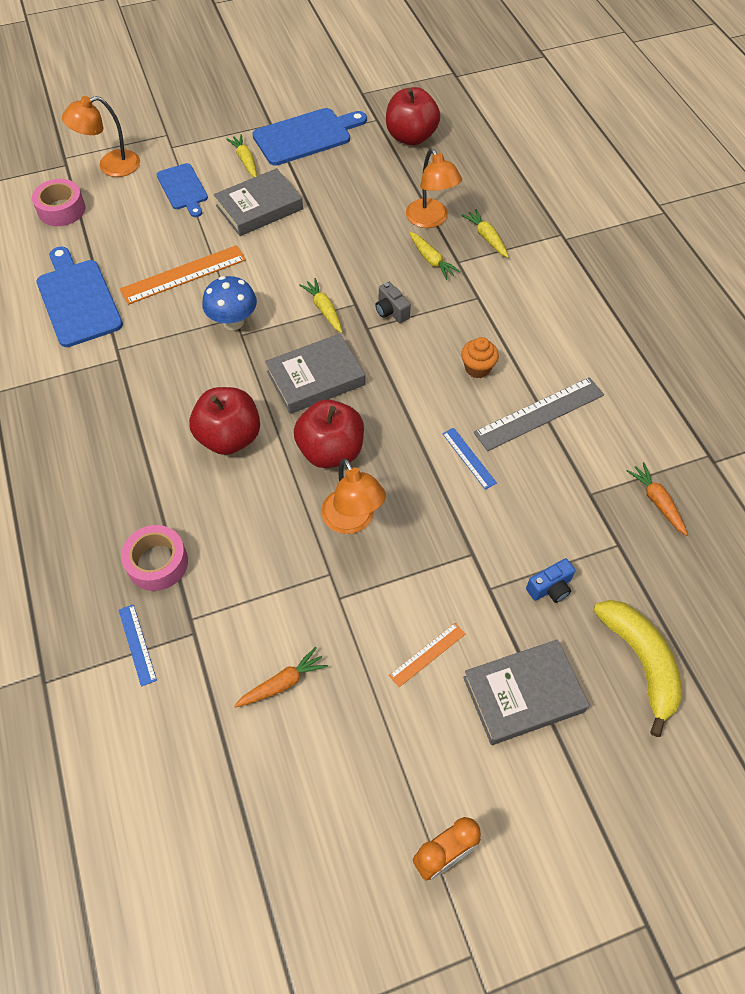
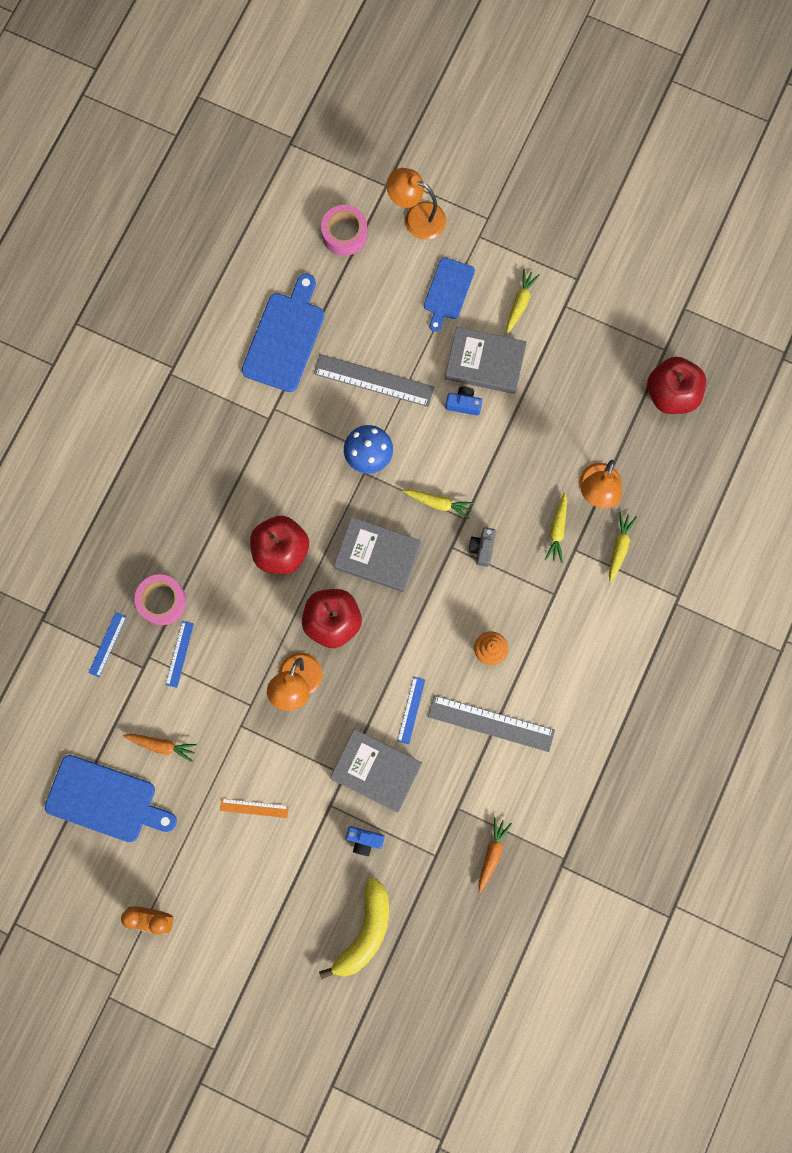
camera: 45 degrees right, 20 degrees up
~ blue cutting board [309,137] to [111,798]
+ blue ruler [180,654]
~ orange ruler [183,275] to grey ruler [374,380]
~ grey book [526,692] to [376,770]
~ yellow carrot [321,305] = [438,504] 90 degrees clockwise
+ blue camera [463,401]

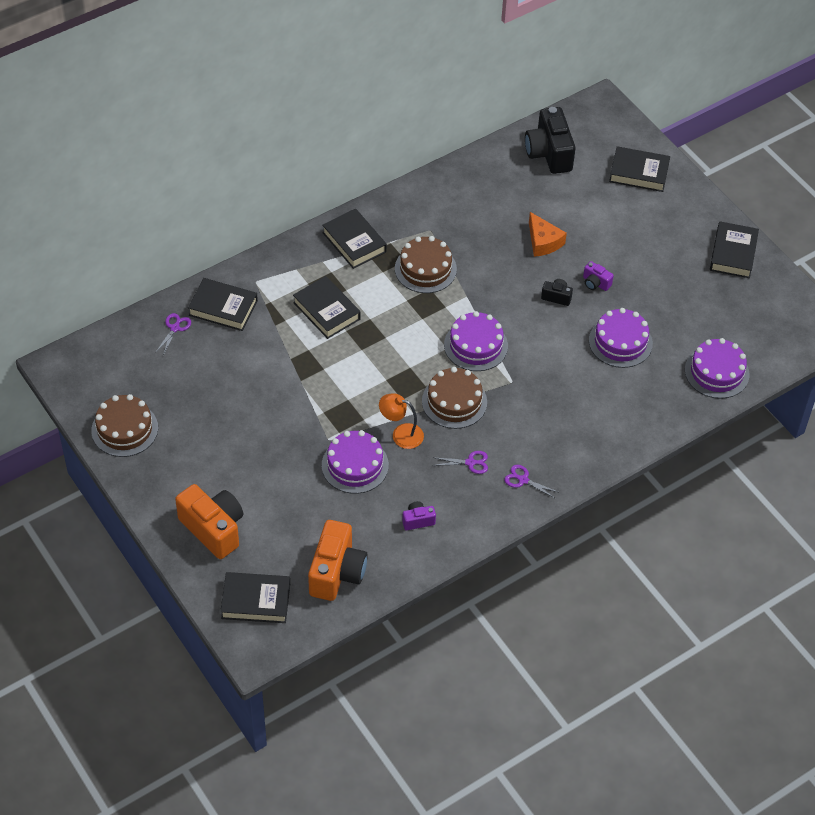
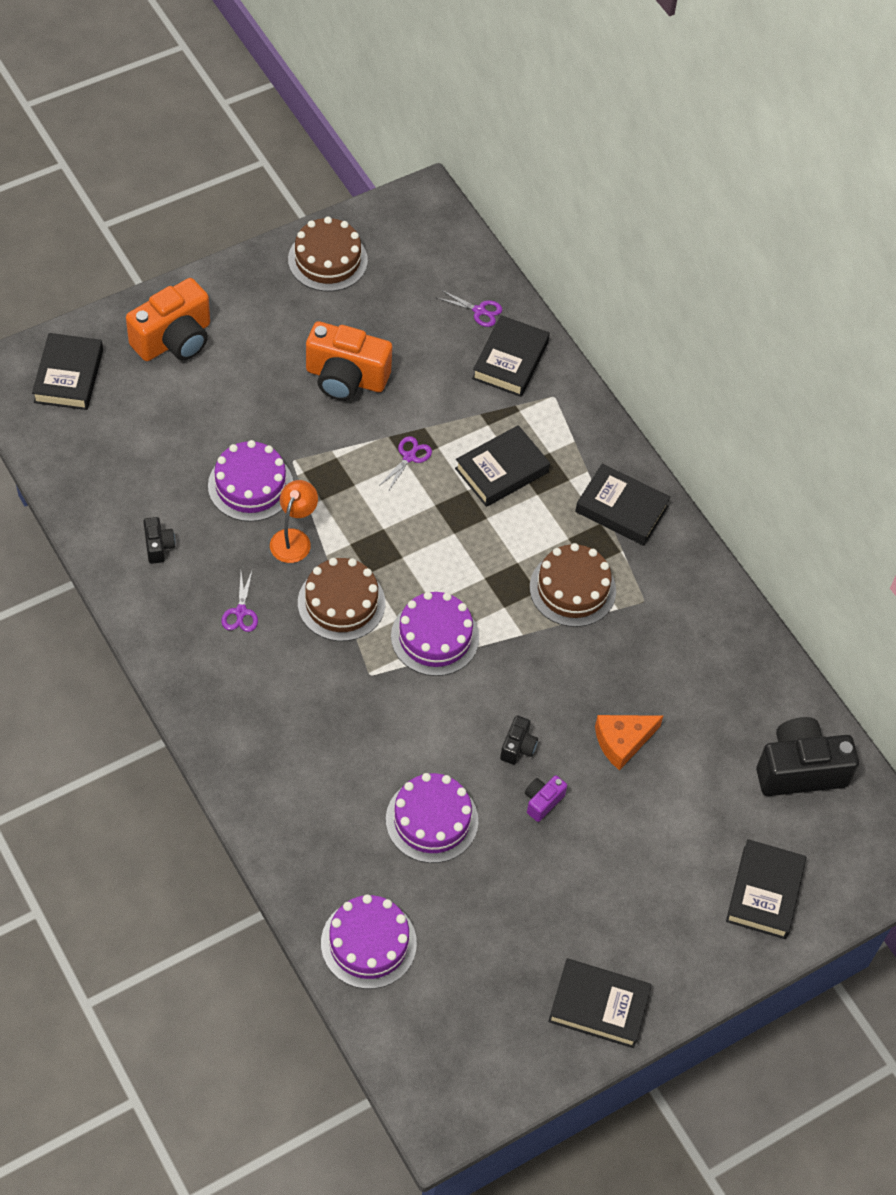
camera: 90 degrees right, 5 degrees up
~ purple camera [419,515] to black camera [159,540]
~ orange camera [338,560] to [349,361]
~ purple scissors [532,482] to [405,464]
~ black book [354,239] = [623,505] 60 degrees clockwise

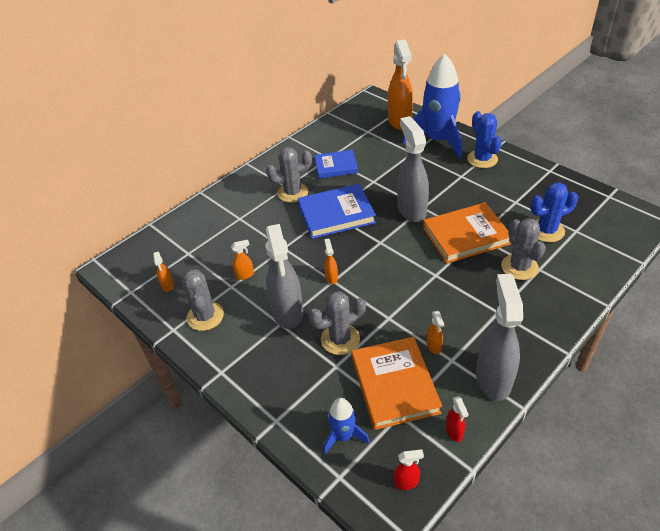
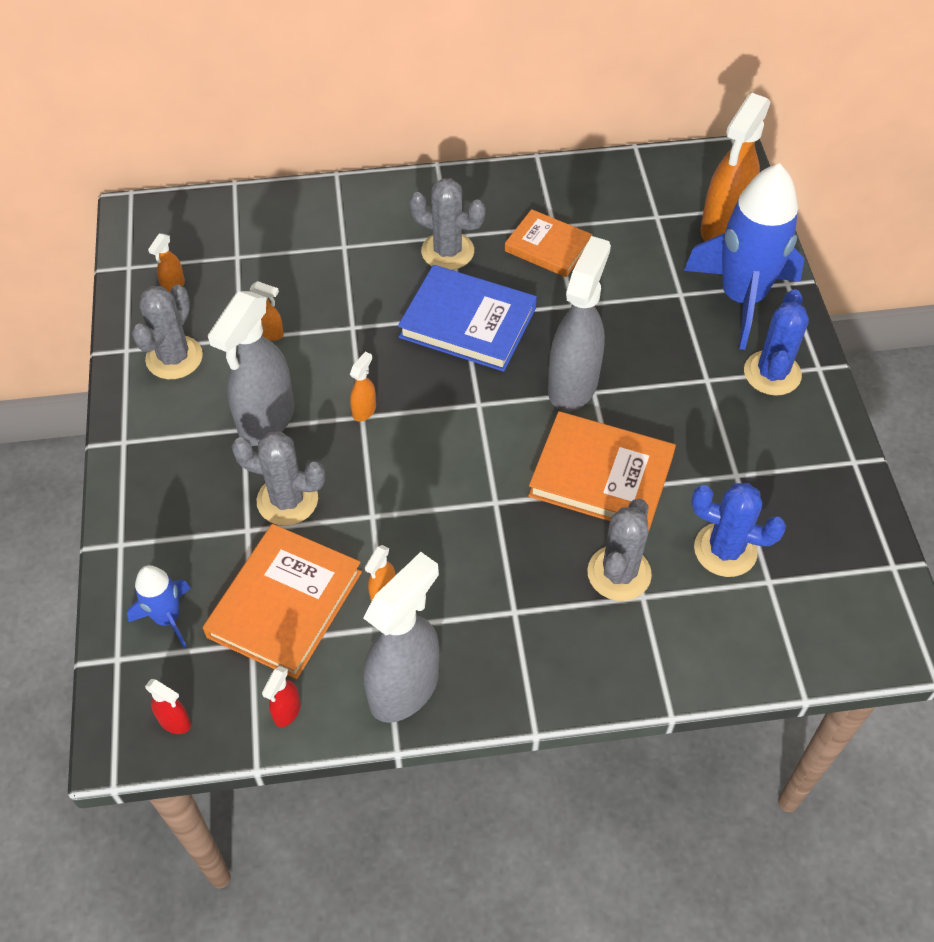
camera: 35 degrees right, 10 degrees up
~ blue book [336,164] to orange book [549,243]

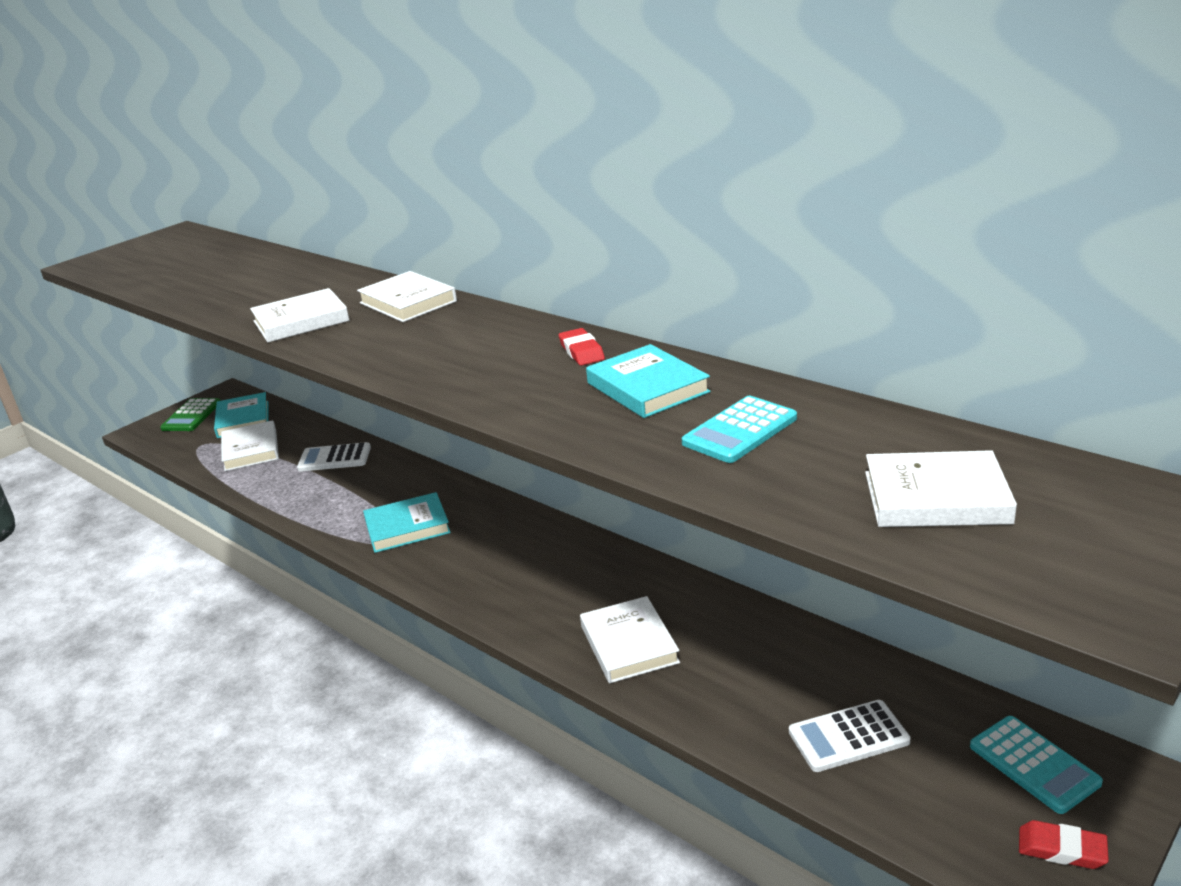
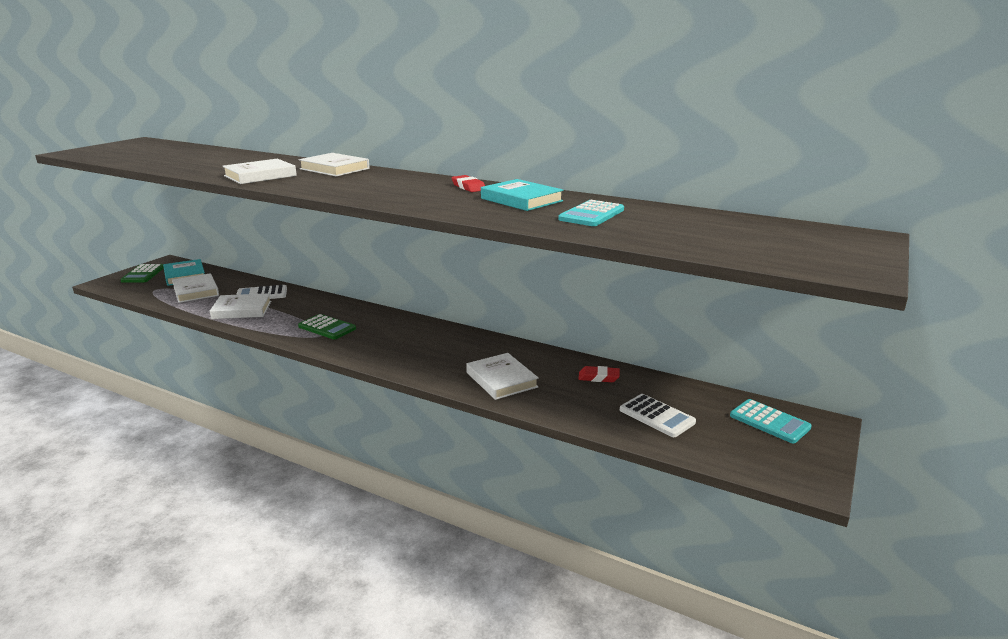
camera: 15 degrees left, 5 degrees down
~ white book [941,488] to [240,306]
~ turquoise book [407,522] to green calculator [327,326]
~ red eraser [1064,844] to [599,374]
~ white calculator [850,736] = [658,415] 105 degrees counterclockwise

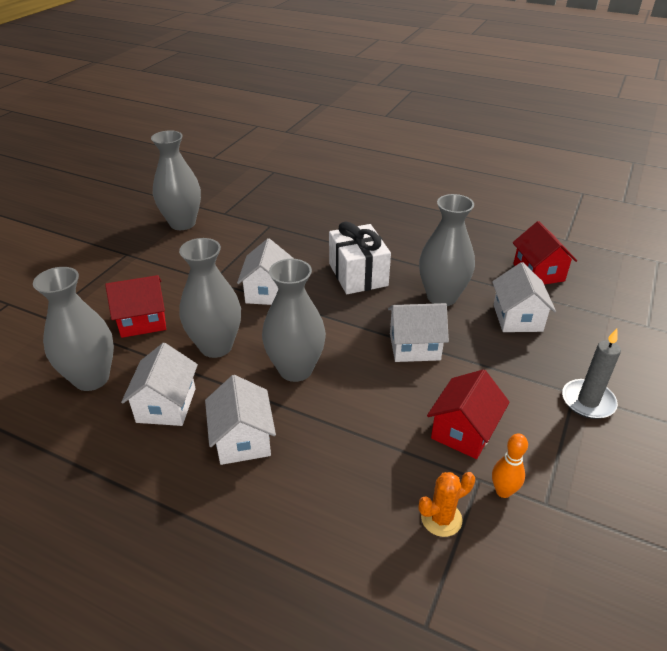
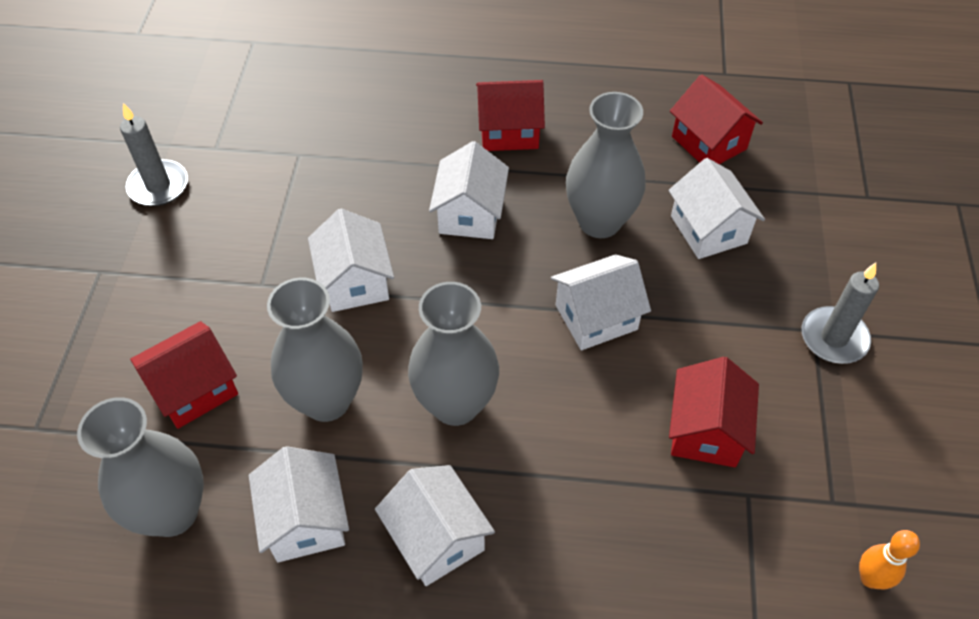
camera: 20 degrees left, 15 degrees up
~ grey vase [176,180] to grey candle [154,154]
~ white gift [360,258] to white house [469,190]
+ red house [510,115]
~ orange bowling pin [510,465] to [889,559]
- orange cactus [447,504]

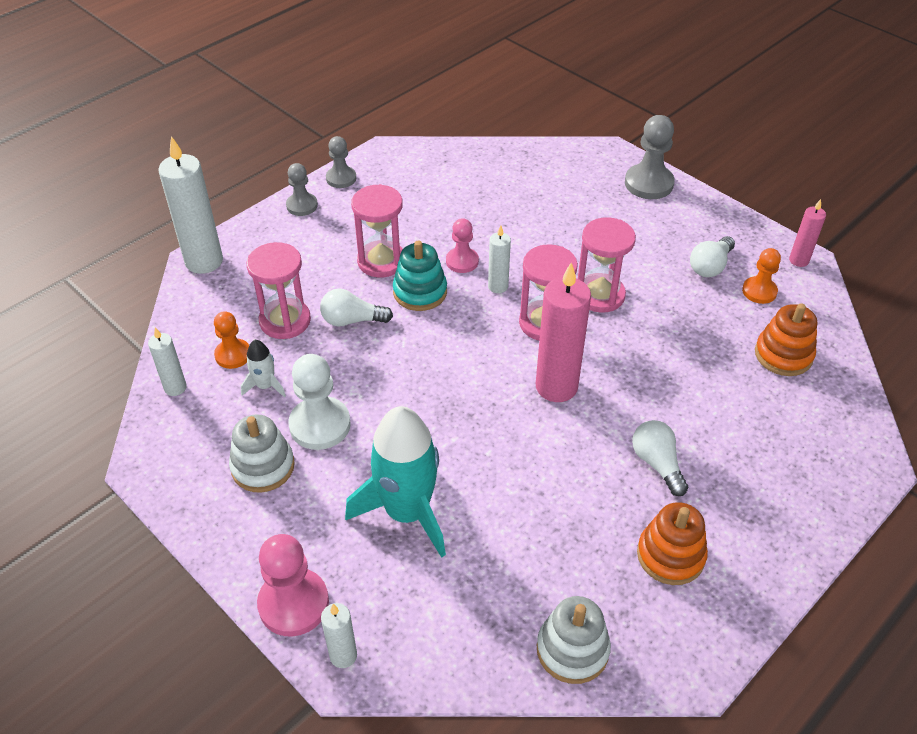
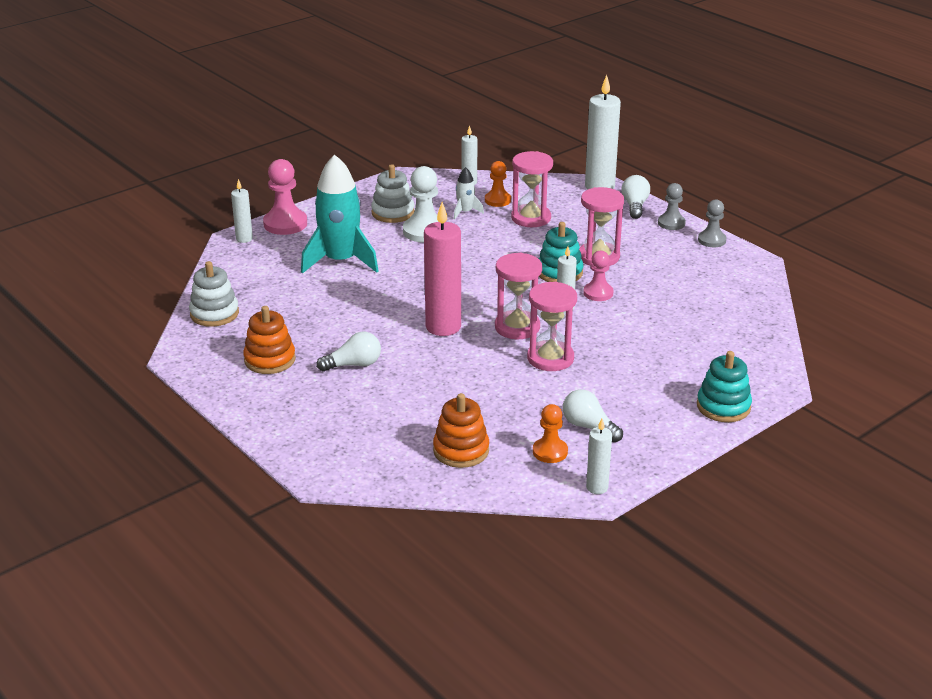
camera: 95 degrees right, 15 degrees down
~ pink candle [807,233] to white candle [599,456]
~ white light bulb [356,307] to [635,197]
~ grey pawn [650,157] to turquoise stacking toy [724,386]

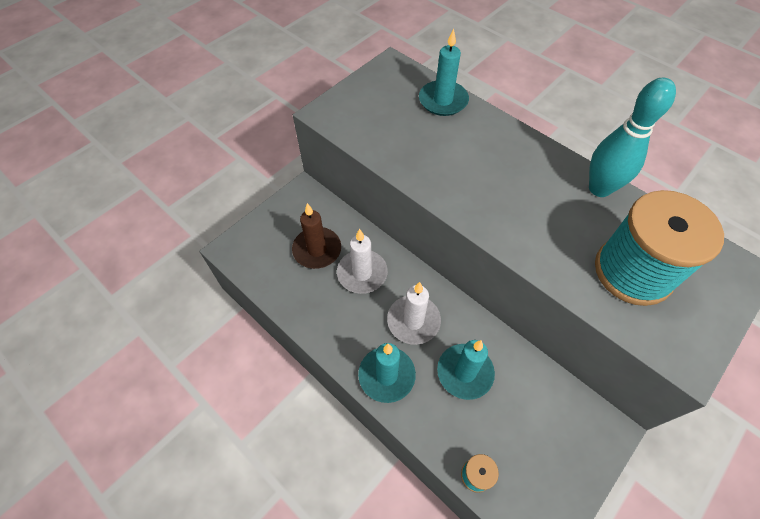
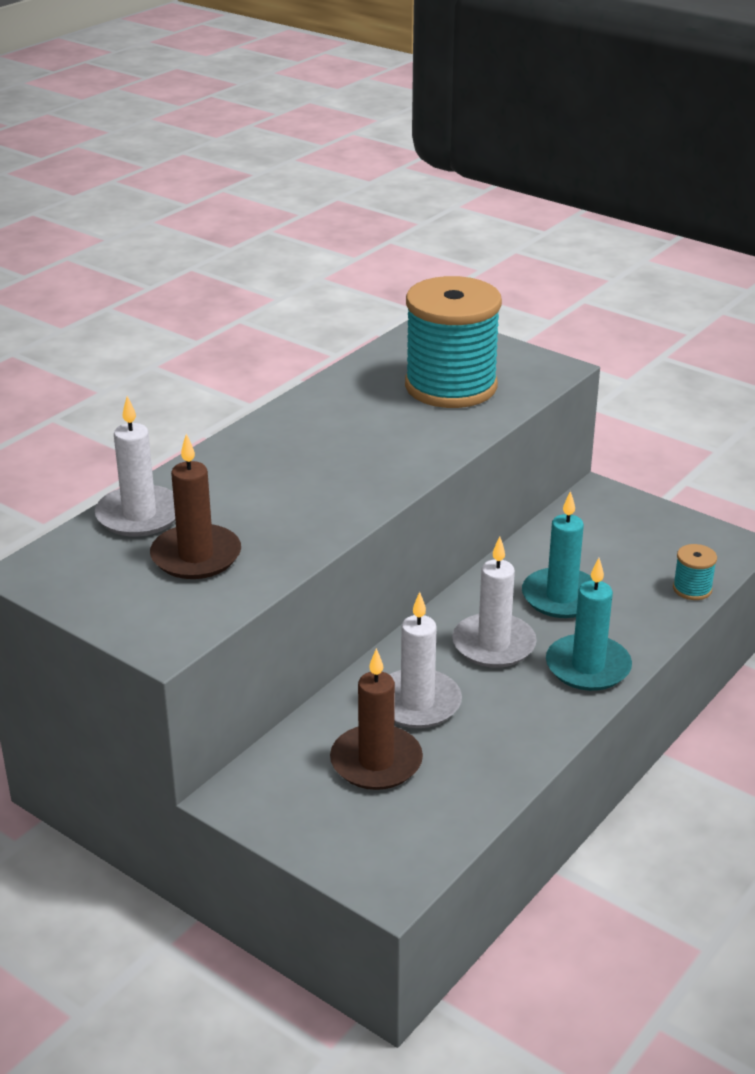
camera: 95 degrees left, 25 degrees down
~ turquoise candle [444,72] to white candle [135,466]
+ brown candle [195,506]
- turquoise bowling pin [632,137]

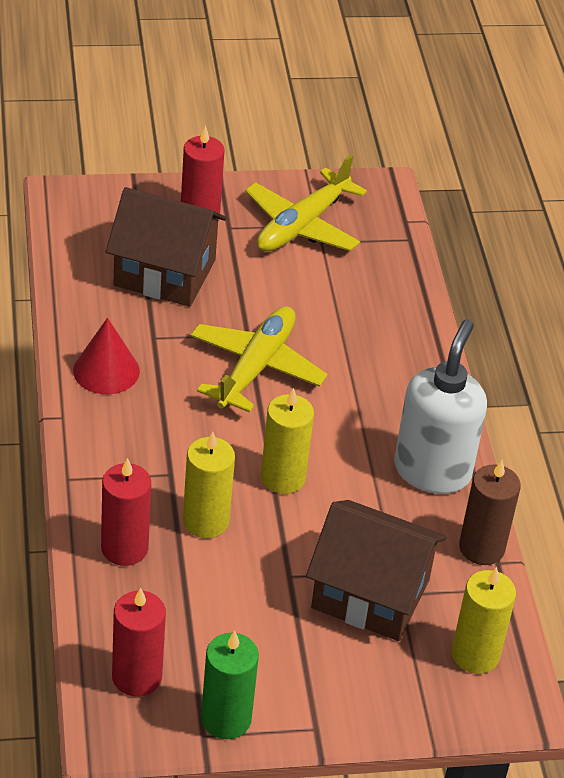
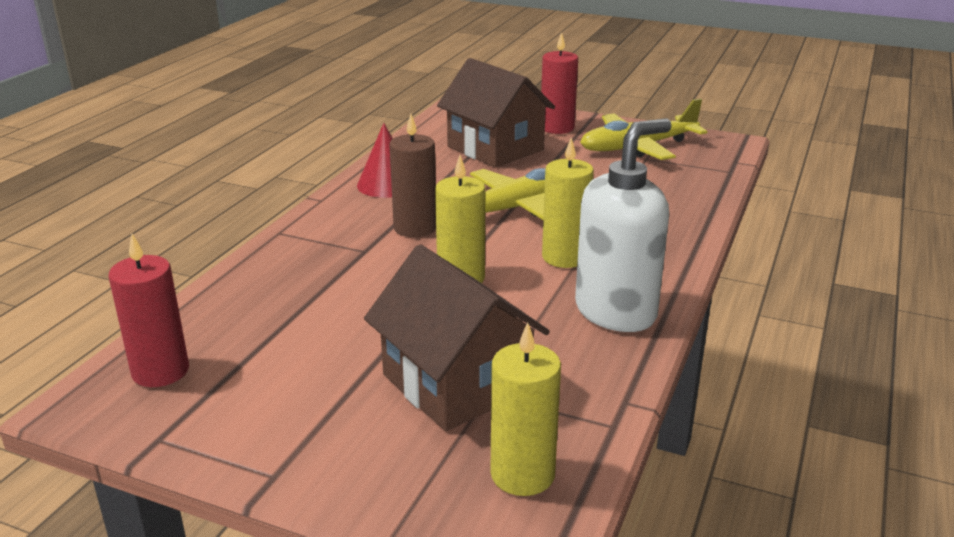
camera: 35 degrees right, 15 degrees down
~ brown candle [490,512] to [412,175]
~ yellow candle [209,484] to [568,203]
- red candle [126,512]
- green candle [230,685]

